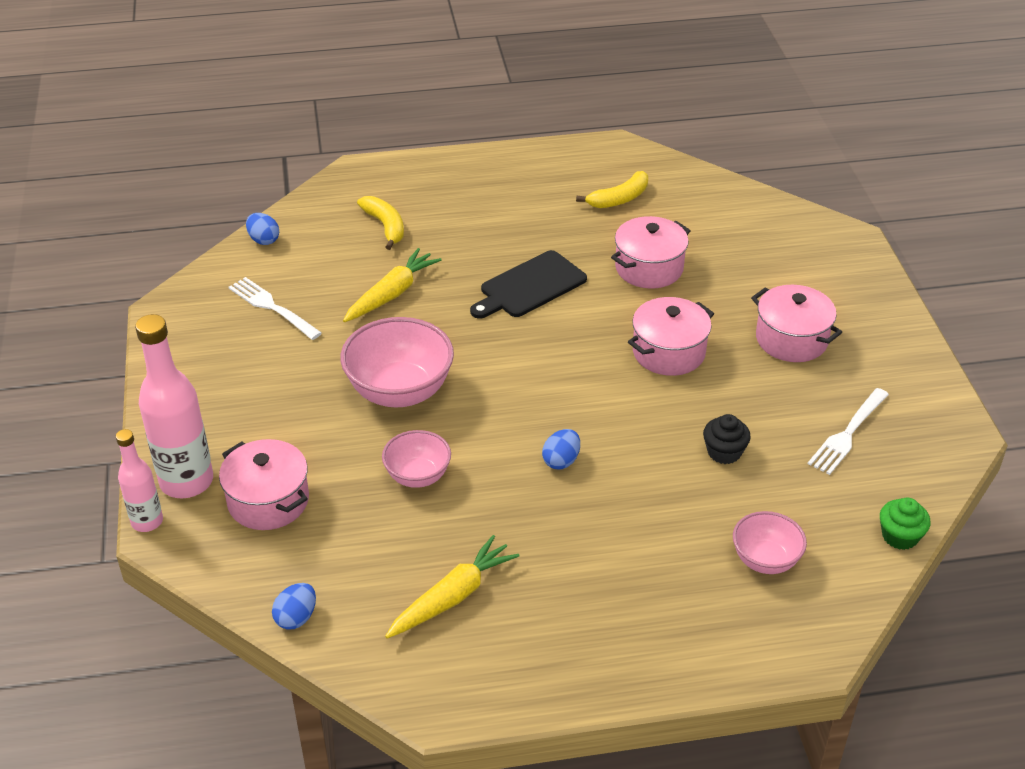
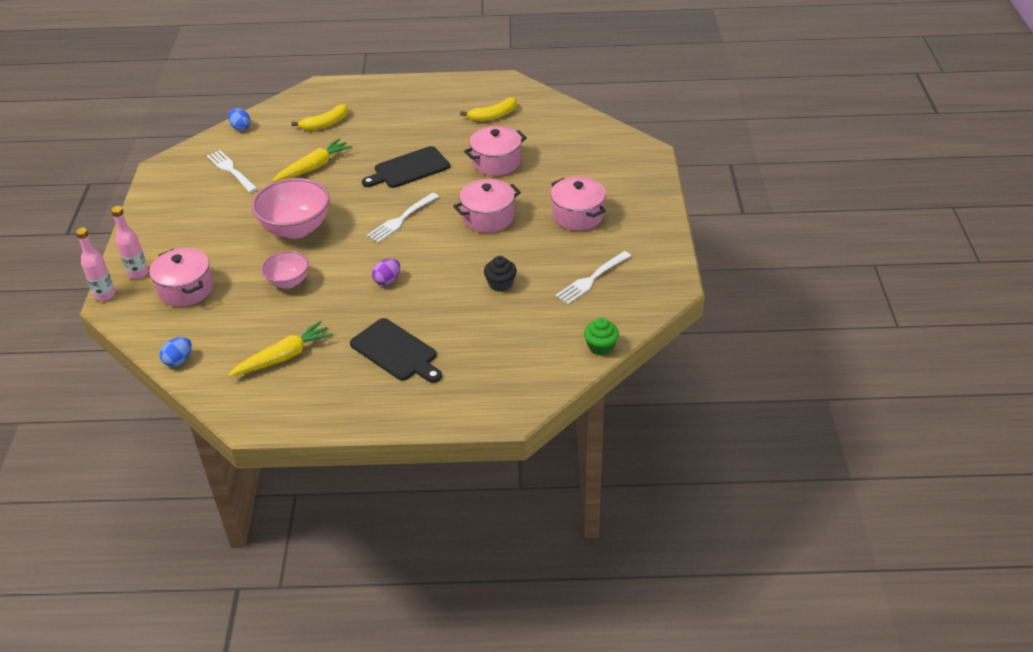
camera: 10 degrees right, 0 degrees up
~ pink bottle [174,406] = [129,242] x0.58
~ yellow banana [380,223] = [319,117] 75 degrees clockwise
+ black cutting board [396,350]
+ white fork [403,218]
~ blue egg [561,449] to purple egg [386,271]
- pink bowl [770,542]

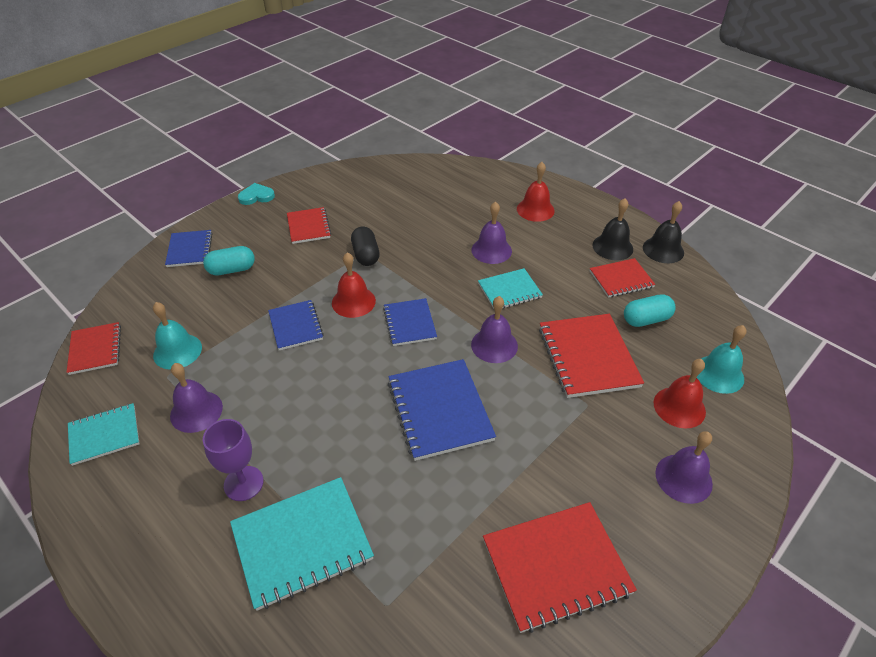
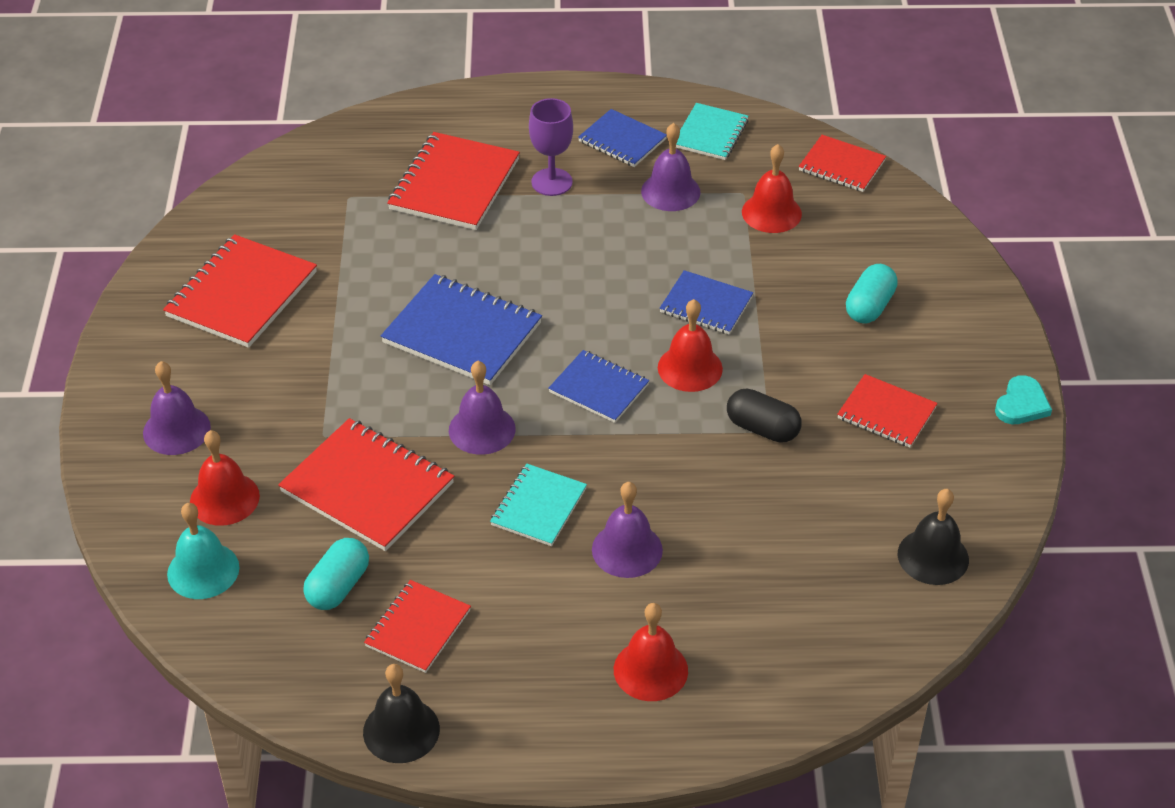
camera: 135 degrees right, 0 degrees up
~ turquoise notebook [302,544] to red notebook [453,181]
~ blue notebook [189,248] to [622,138]
~ turquoise bell [177,336] to red bell [772,188]
~ black bell [612,229] to [933,537]

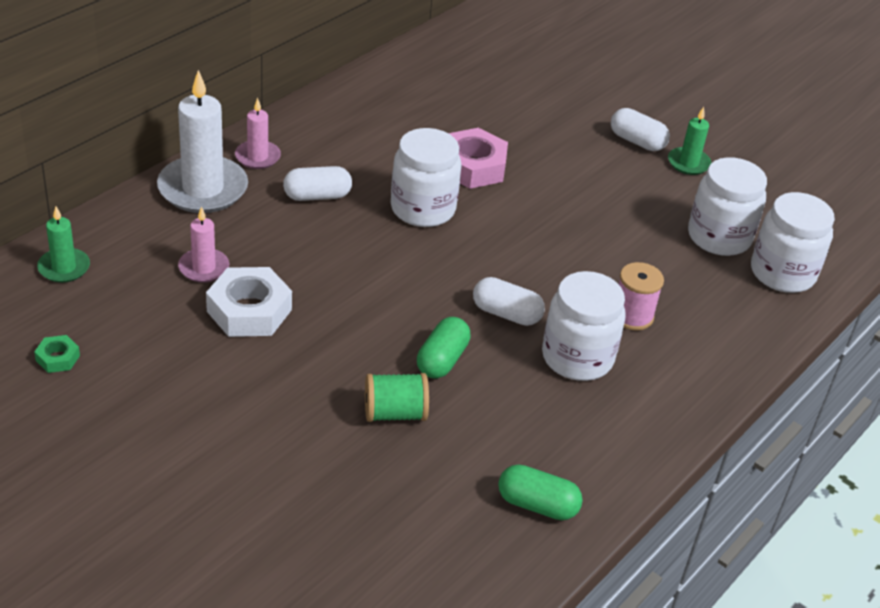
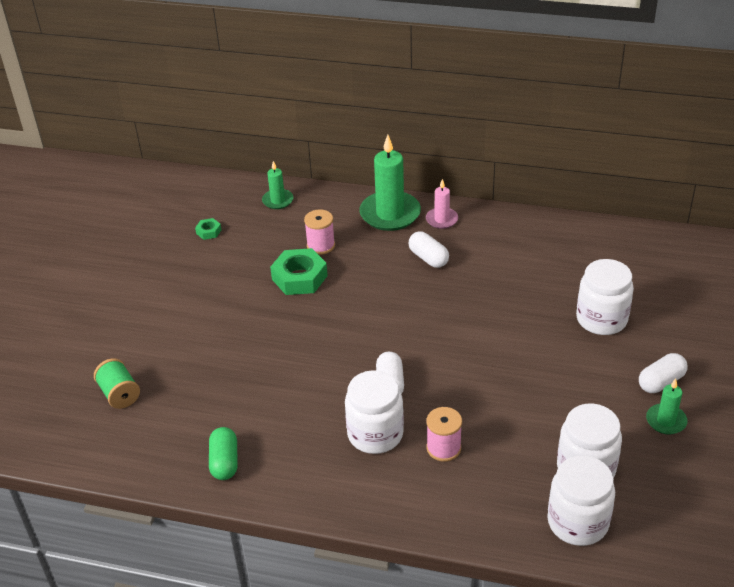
camera: 70 degrees right, 0 degrees up
~ green spool [397,397] to [117,383]
~ white nut [249,302] to green nut [299,271]
~ pink candle [203,244] to pink spool [319,232]
~ white candle [202,141] to green candle [390,183]
~ white jar [426,177] to [605,297]
~ white capsule [640,129] = [663,373] 45 degrees clockwise
- green capsule [444,348]
- pink nut [478,158]

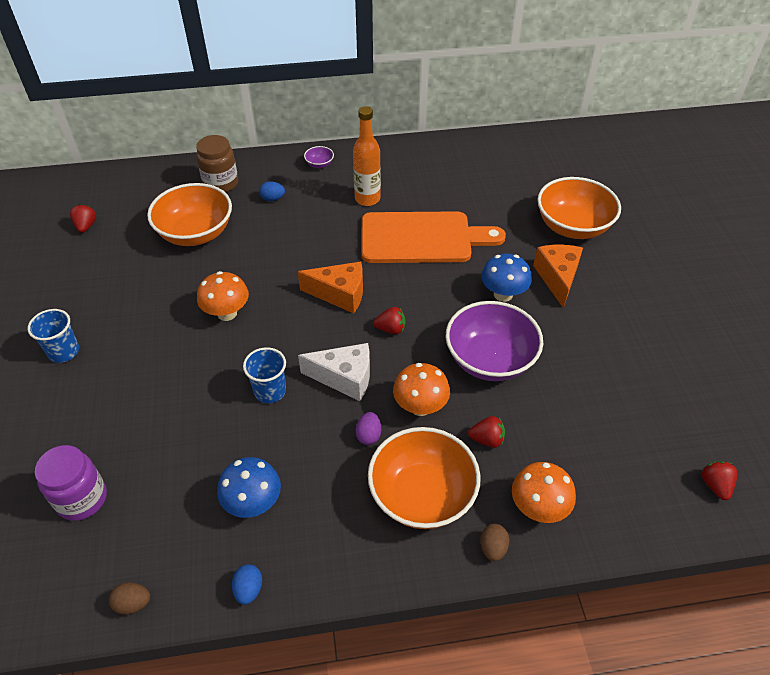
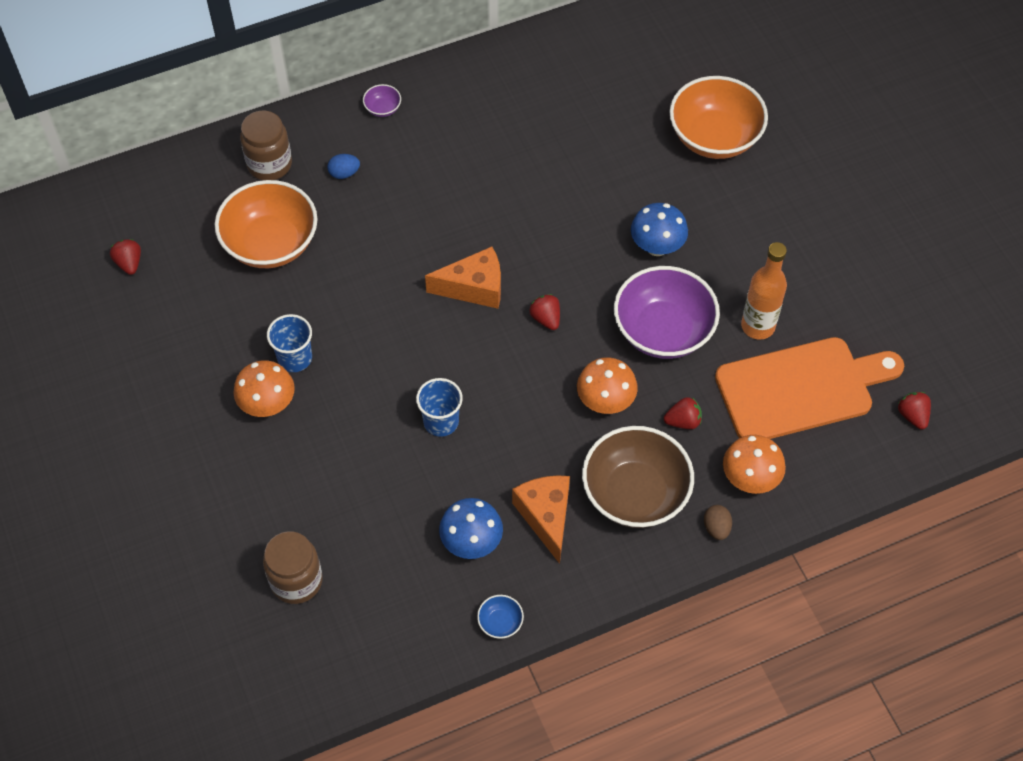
camera: 15 degrees left, 10 degrees up
~ orange mushroom [223,296] to [264,388]
~ purple jar [71,483] to brown jar [293,567]
~ blue cup [53,336] to [289,343]
~ blue egg [247,584] to blue bowl [500,617]
~ orange cheese [558,276] to [541,519]
~ red strawberry [389,320] = [544,312] 105 degrees counterclockwise
~ orange bowl [424,478] to brown bowl [638,477]
~ orange cutting board [433,237] to [809,388]
~ orange bottle [367,156] to [764,291]
- brown egg [129,598]
- white cheese [334,372]
- purple egg [368,428]

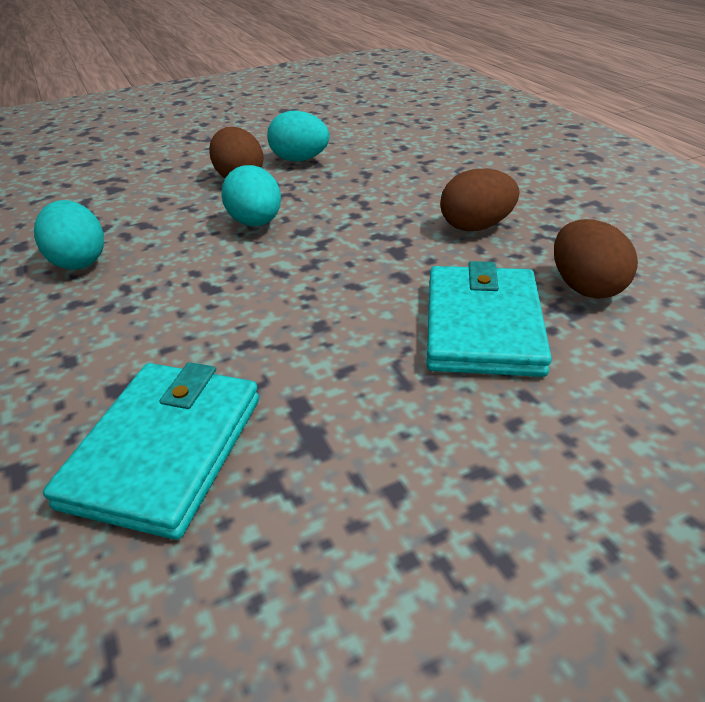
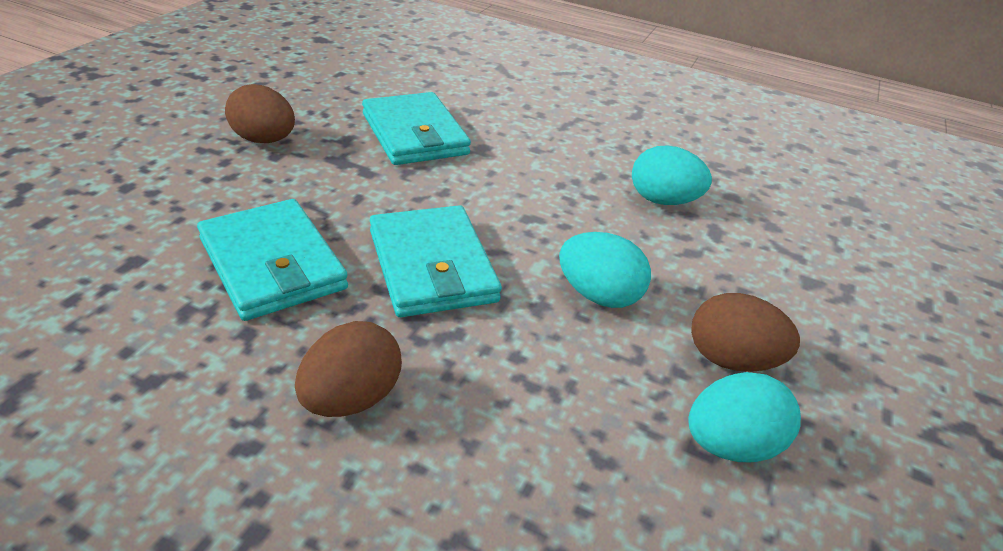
camera: 135 degrees right, 0 degrees up
~ brown egg [596,259] to [260,113]
+ turquoise wallet [436,261]

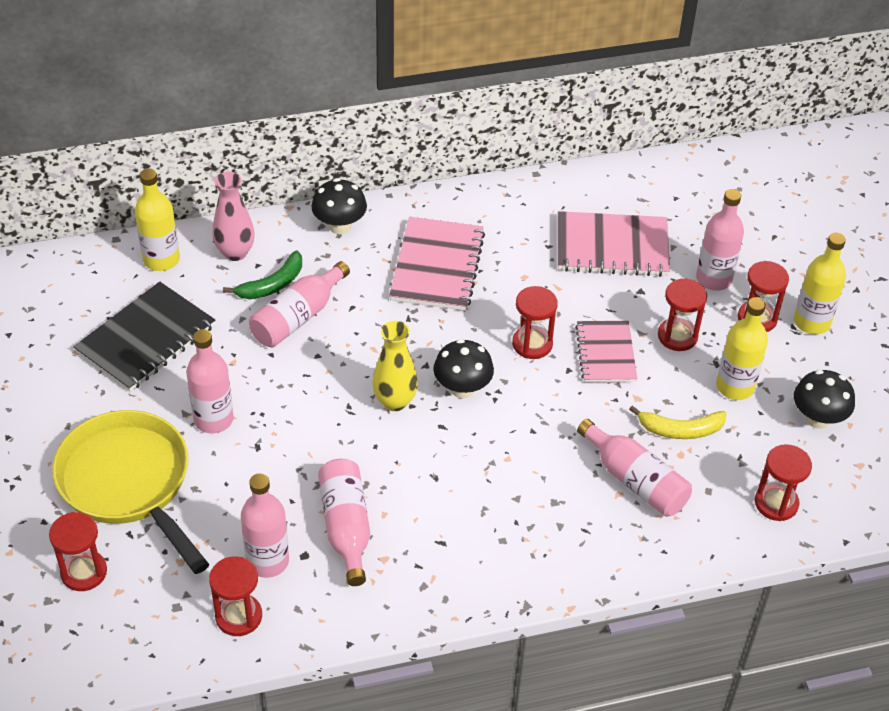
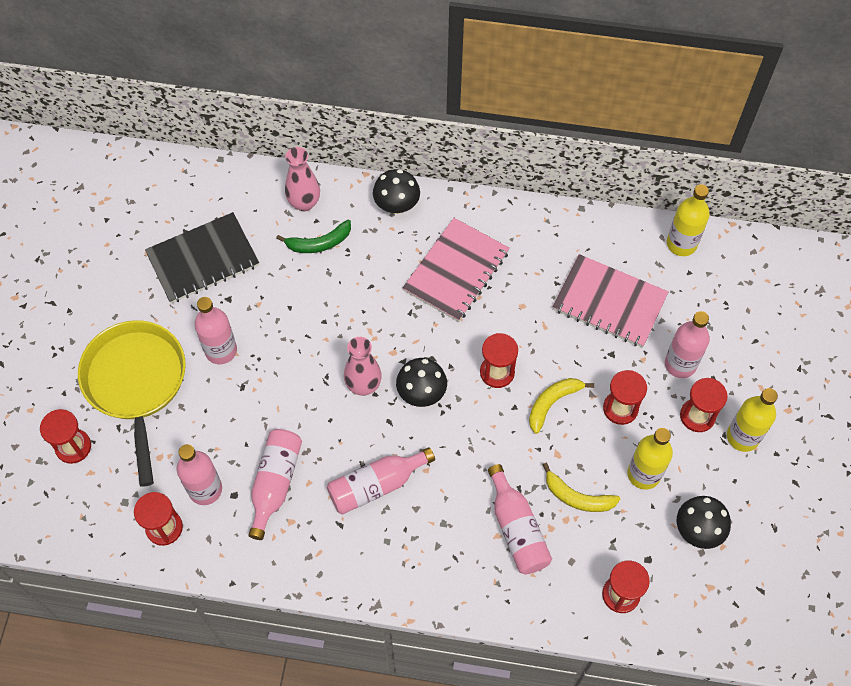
camera: 25 degrees right, 15 degrees up
~ pink bottle [299,304] to [381,481]
~ yellow vase [395,366] to pink vase [363,366]
~ pink notebook [606,351] to yellow banana [561,406]
~ yellow bottle [157,220] to [688,220]

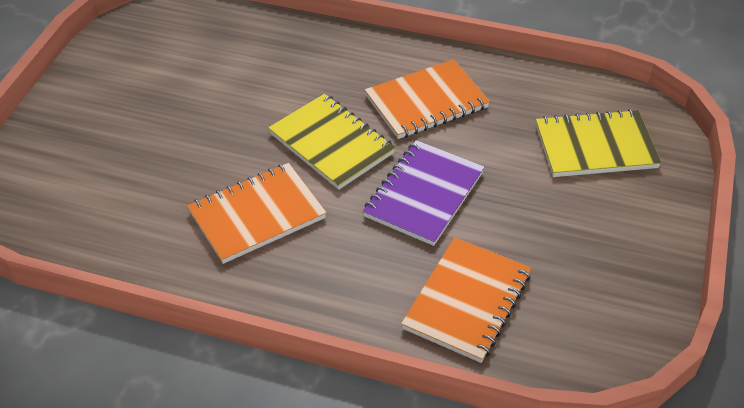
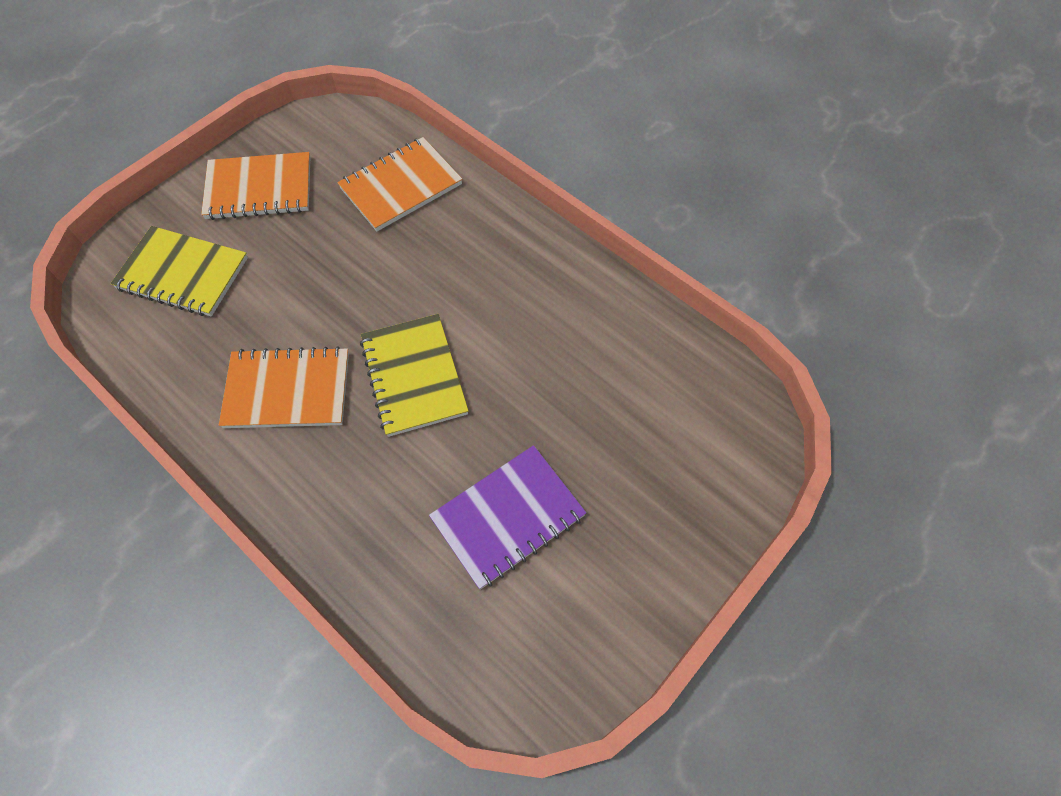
camera: 155 degrees left, 15 degrees up
~ orange notebook [257,213] to [255,186]
~ purple notebook [424,193] to [507,517]

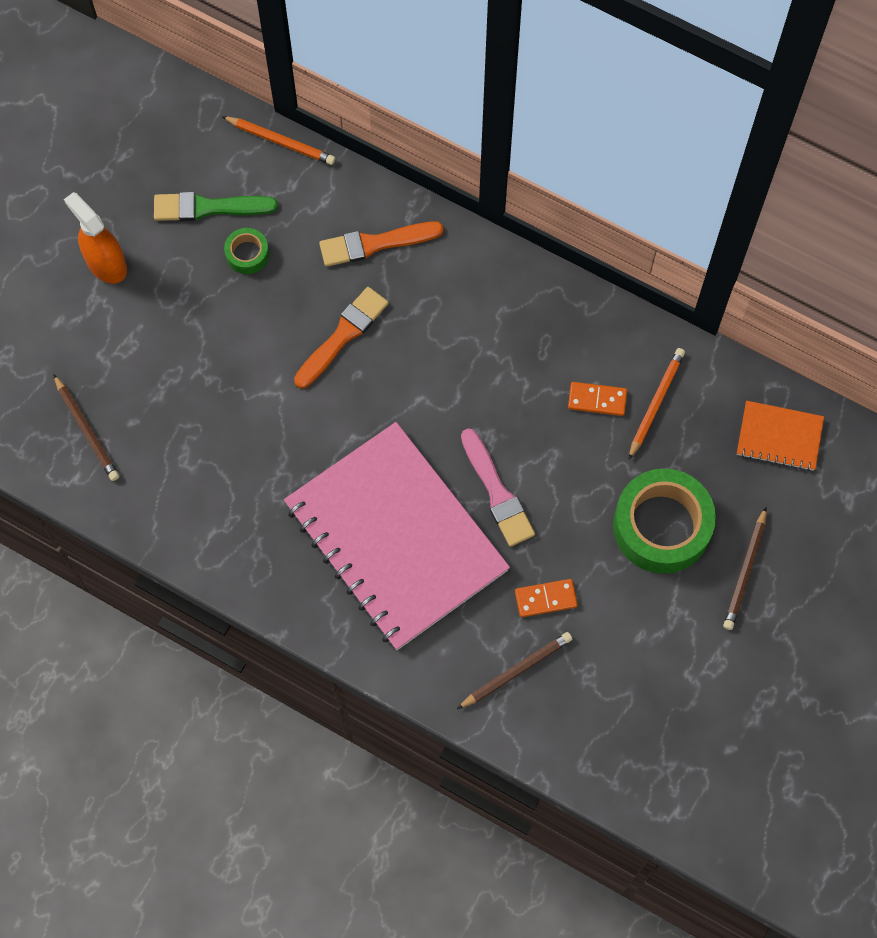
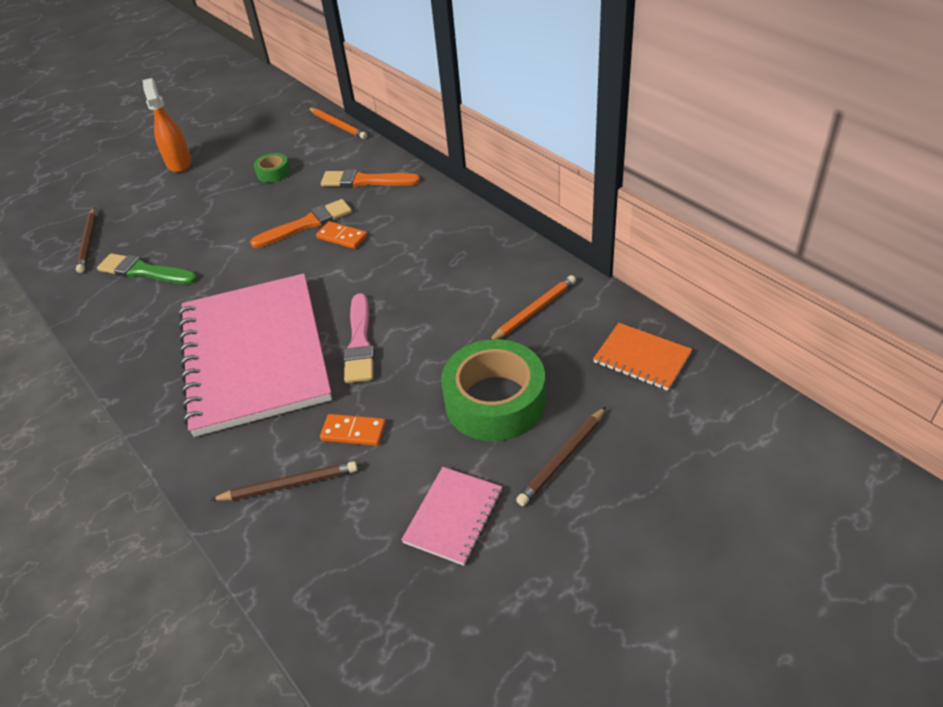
camera: 25 degrees right, 25 degrees down
~ green brush [216,206] to [147,268]
~ orange domino [597,399] to [341,235]
+ pink notebook [451,516]

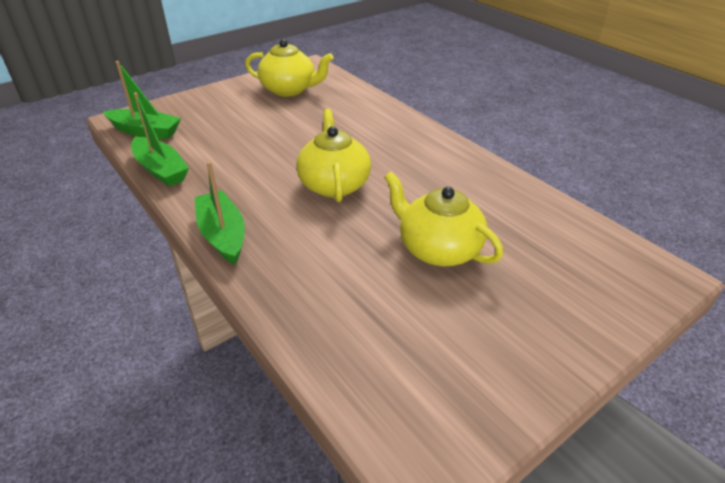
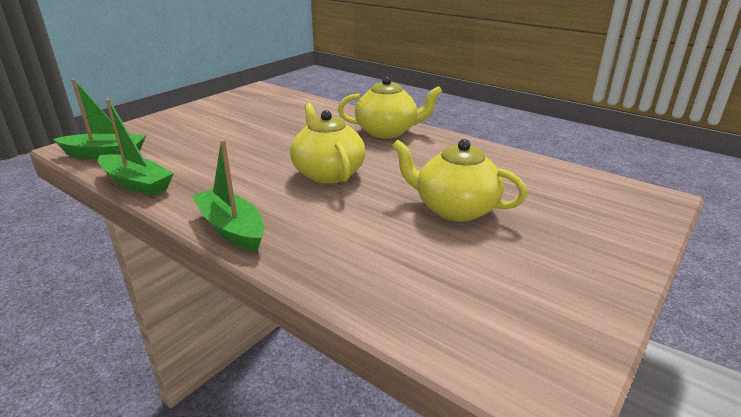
camera: 15 degrees left, 10 degrees down
~ yellow teapot [289,68] to [390,107]

